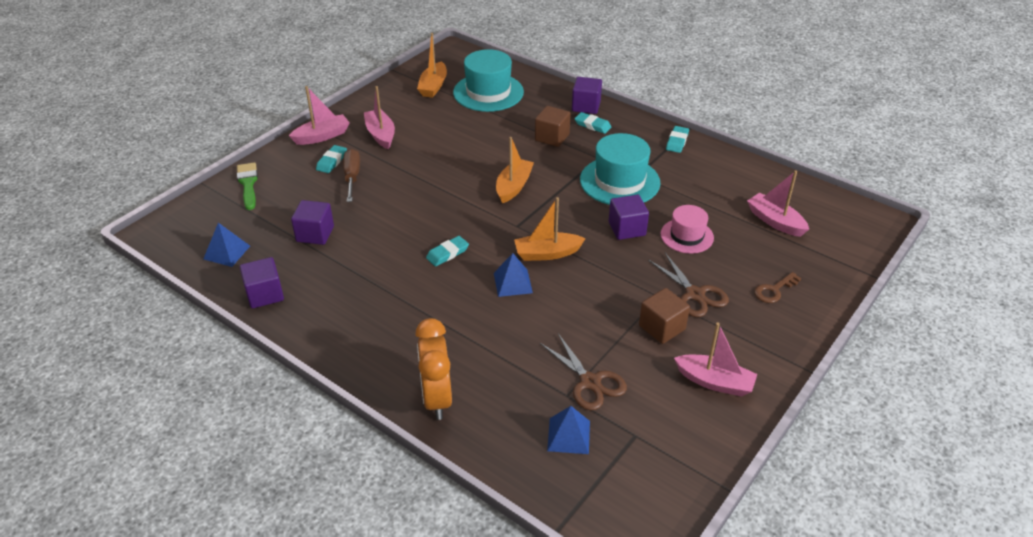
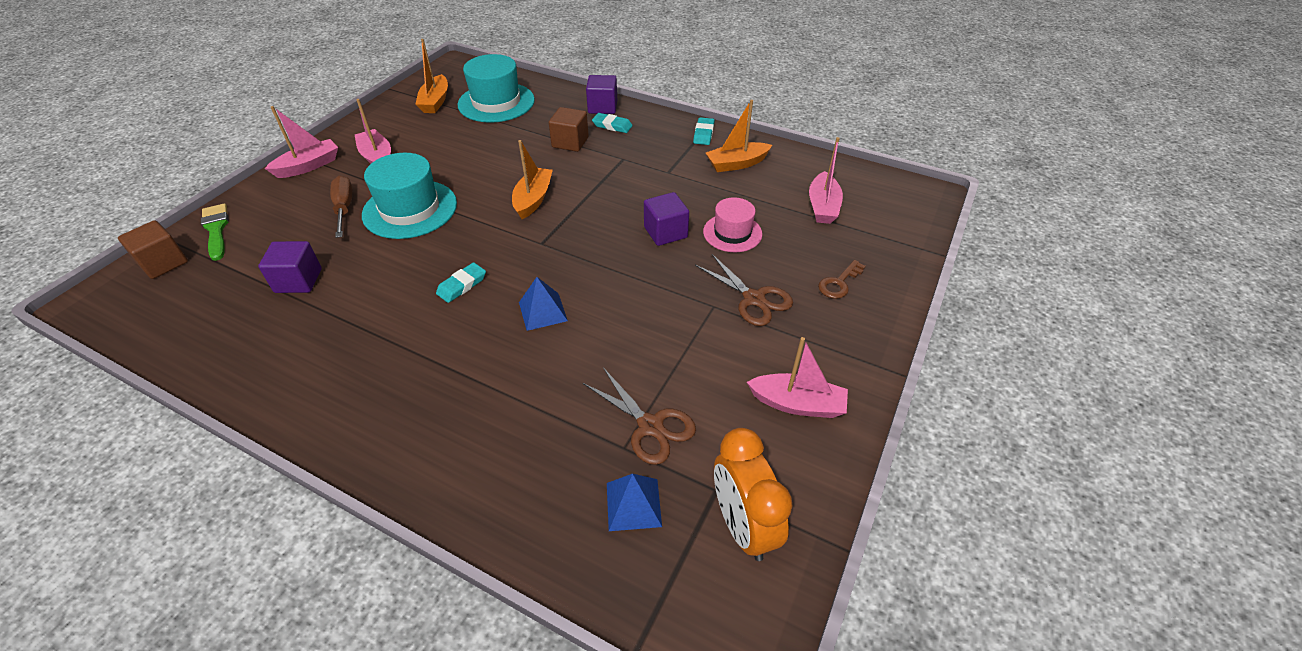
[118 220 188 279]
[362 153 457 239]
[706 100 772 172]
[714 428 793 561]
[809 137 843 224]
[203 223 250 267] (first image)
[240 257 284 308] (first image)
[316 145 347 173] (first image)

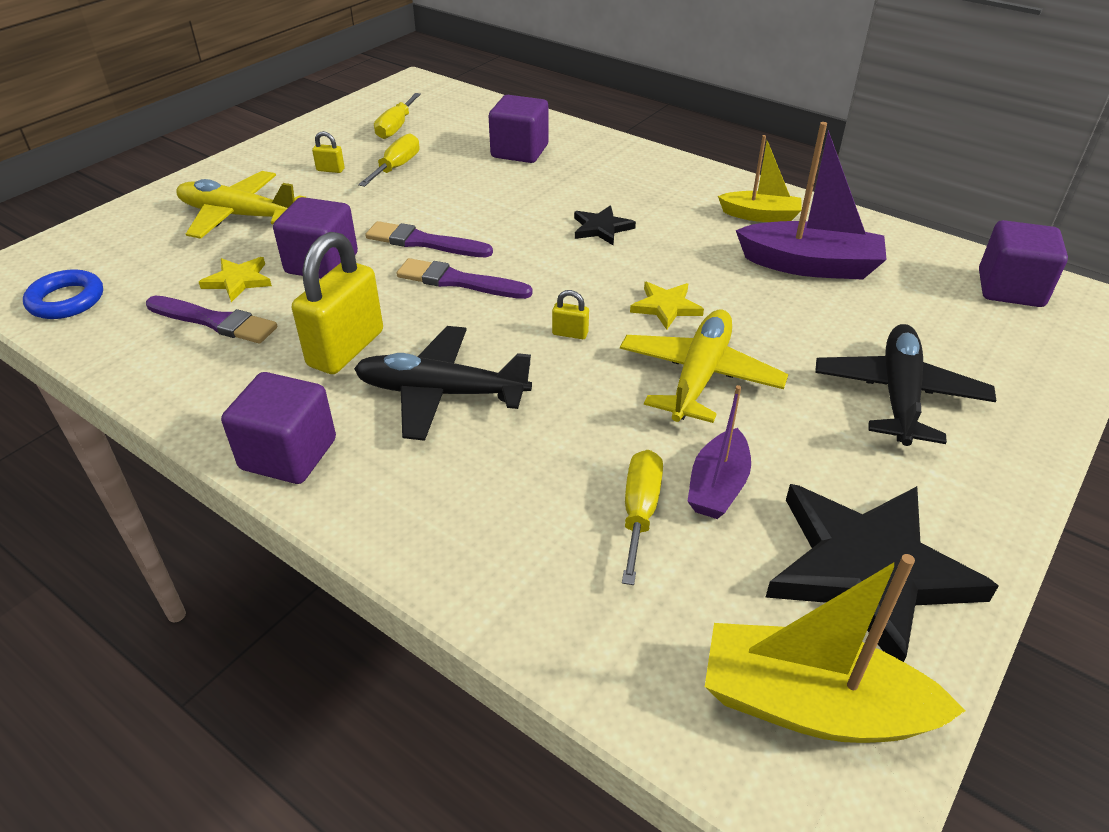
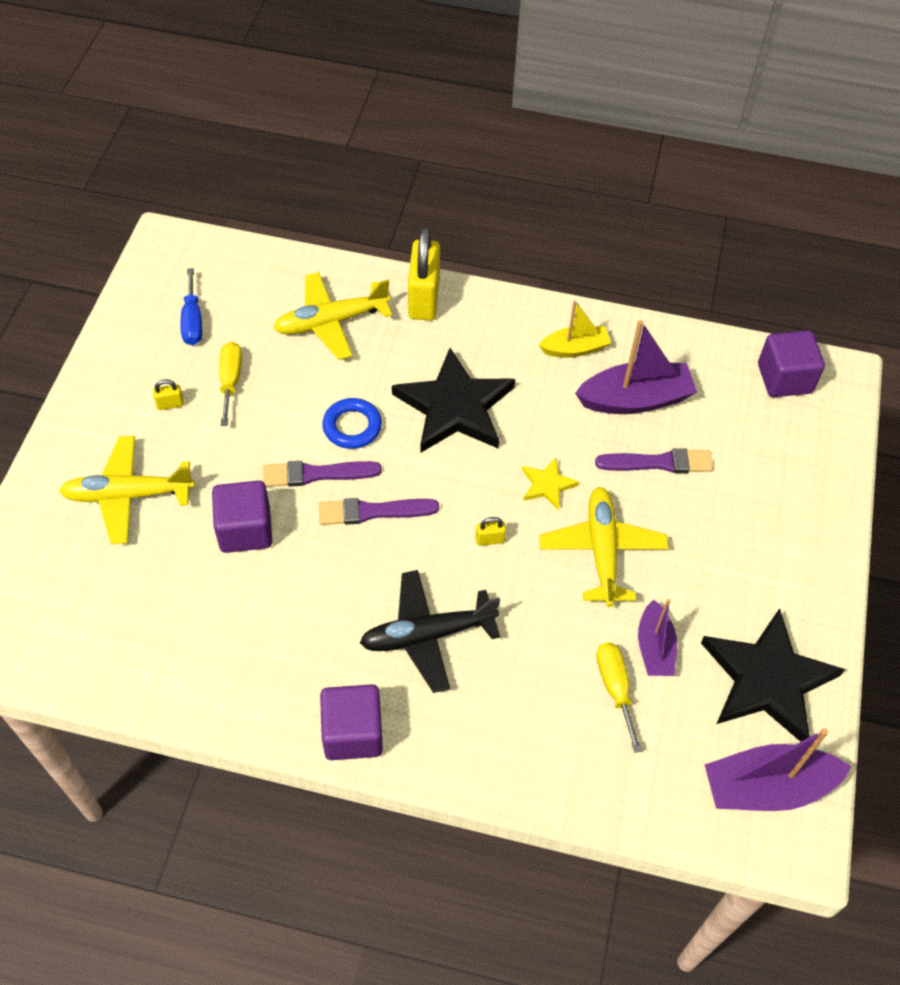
[181 268 202 345]
[273 272 392 360]
[322 398 382 449]
[392 348 515 453]
[408 227 440 320]
[595 448 713 473]
[705 728 851 811]
[199 257 272 302] (first image)
[815 324 996 446] (first image)

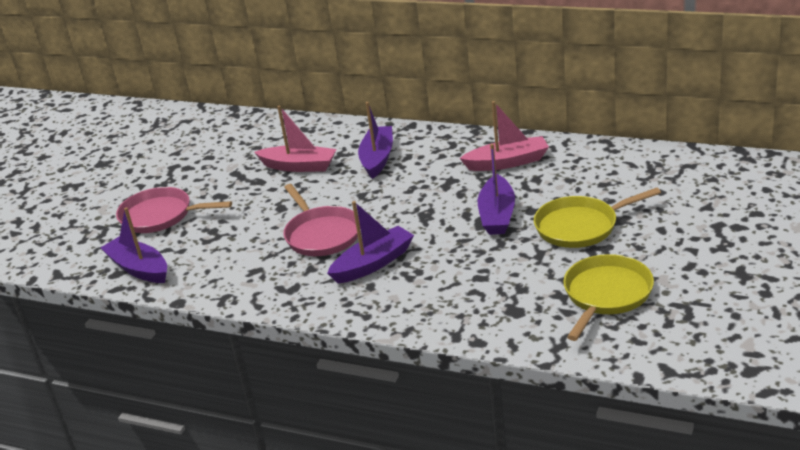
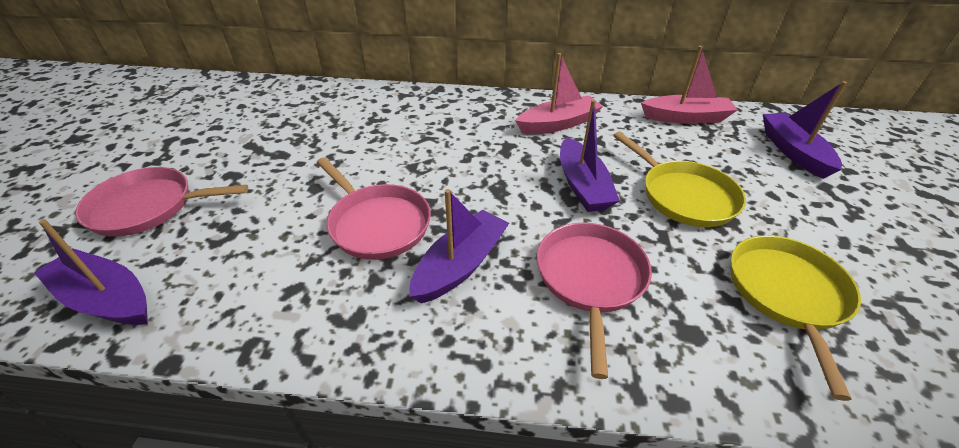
[537 223 652 379]
[613 132 746 227]
[641 46 738 124]
[763 81 847 179]

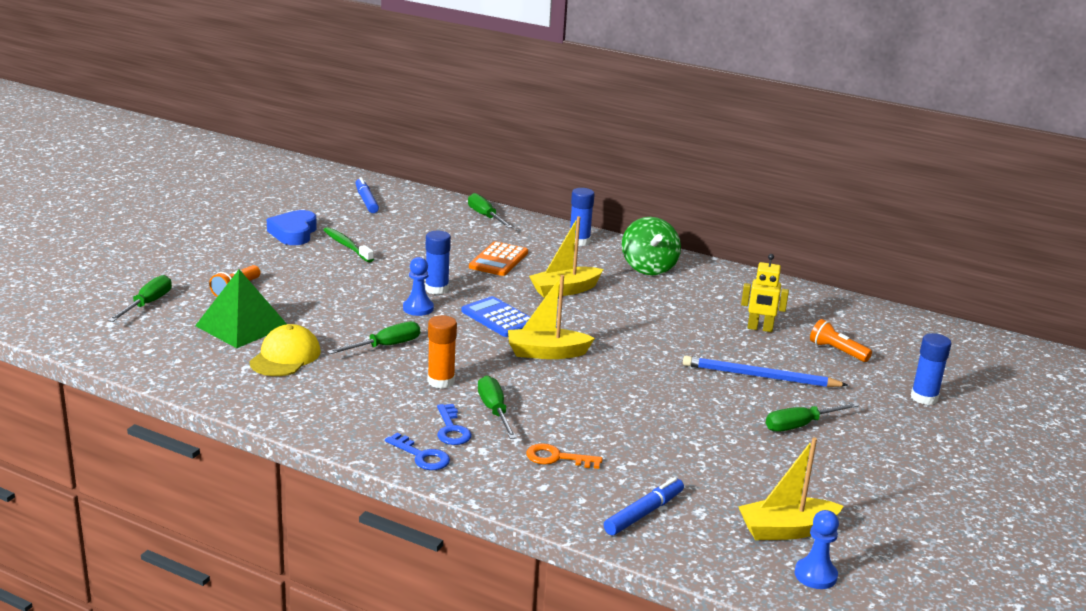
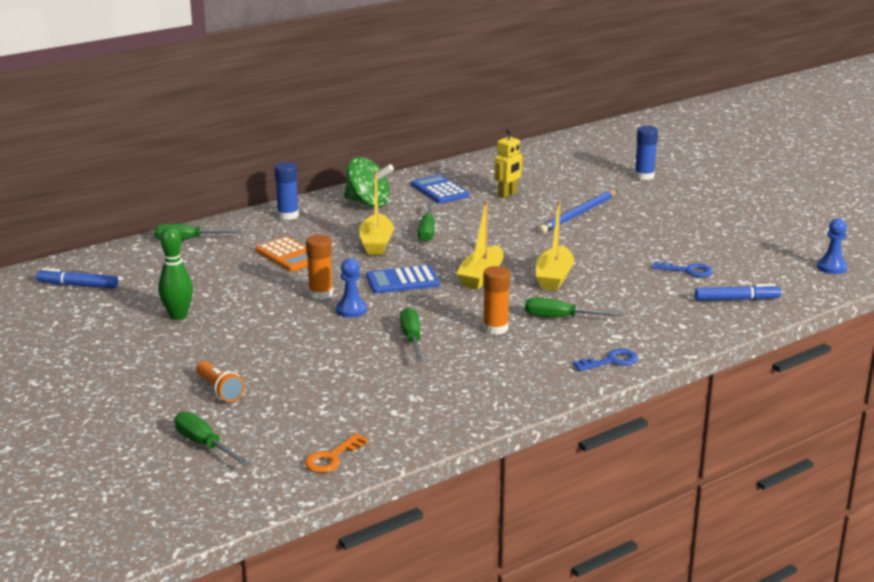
[158 227 193 320]
[305 433 368 473]
[306 234 333 300]
[411 175 469 204]
[418 202 435 242]
[536 201 574 291]
[652 261 713 277]
[695 284 781 301]
[195 269 287 348] (first image)
[249 324 321 376] (first image)
[267 210 317 245] (first image)
[810 319 872 362] (first image)

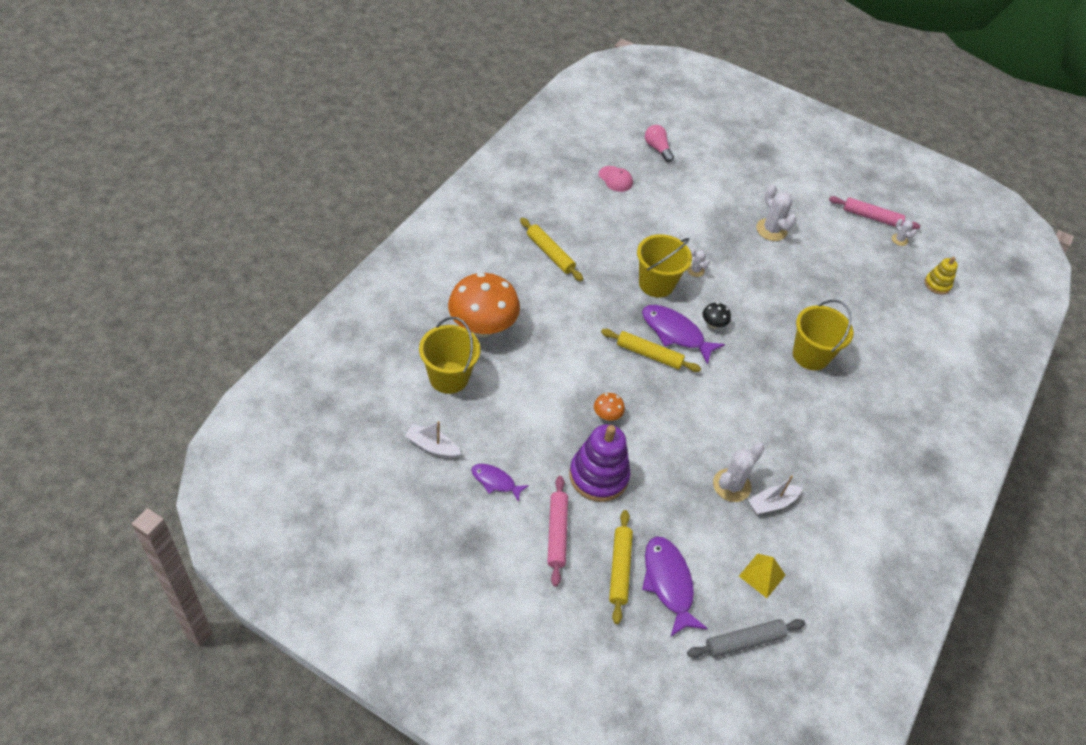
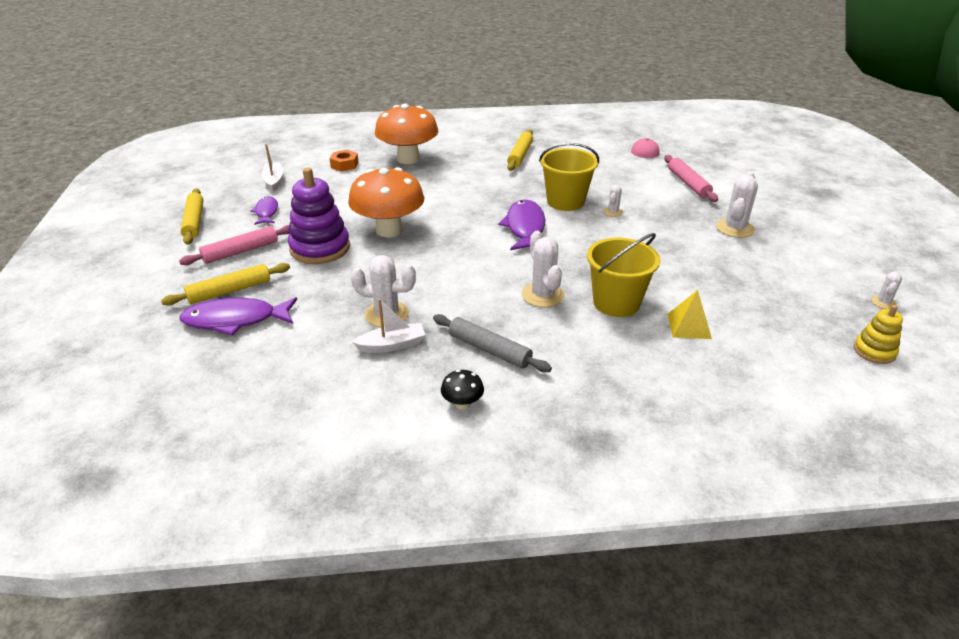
[179 297 297 336]
[180 188 203 245]
[329 150 359 172]
[348 167 424 237]
[352 299 425 353]
[433 314 552 372]
[441 370 484 409]
[522 231 564 307]
[664 155 718 202]
[667 290 712 339]
[645 125 674 162] (first image)

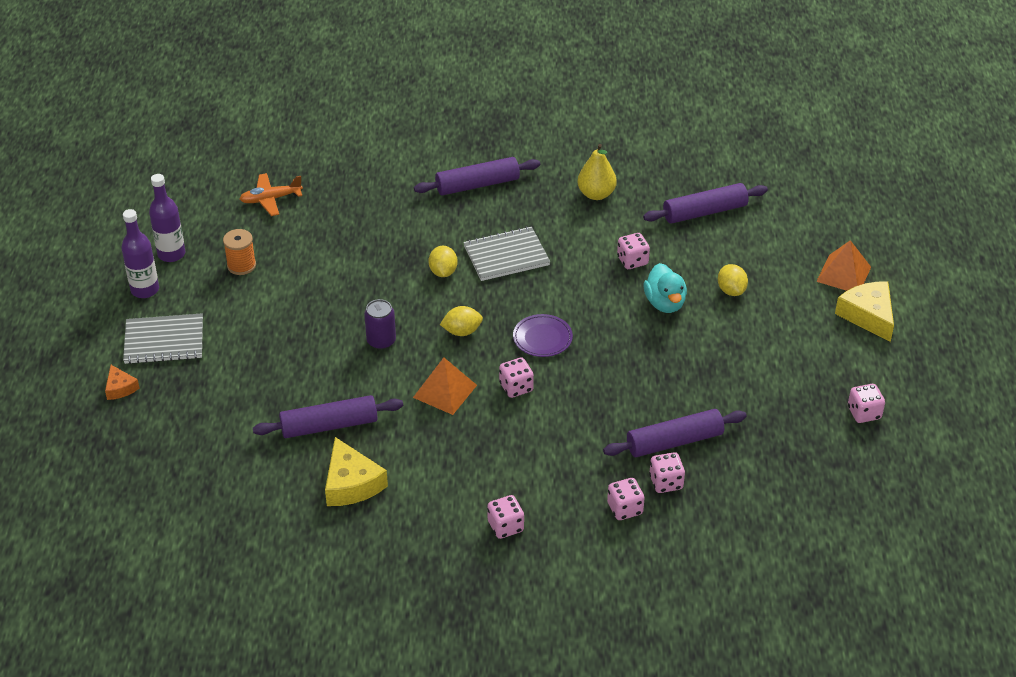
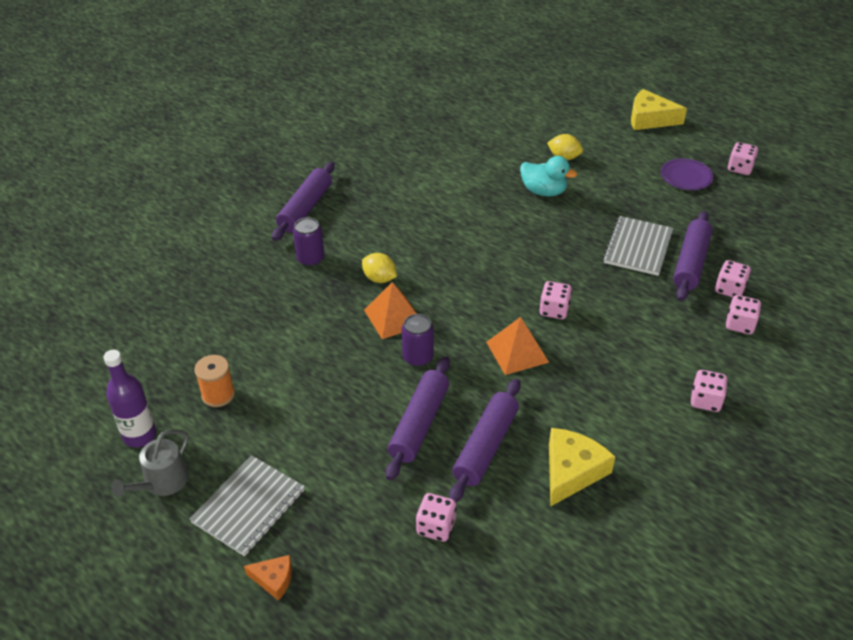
[111 429 189 497]
[293 217 324 266]
[364 282 417 339]
[386 357 450 480]
[416 493 456 542]
[549 428 615 506]
[603 216 673 276]
[661 158 714 190]
[240 173 303 216] (first image)
[440 306 483 336] (first image)
[577 144 617 200] (first image)

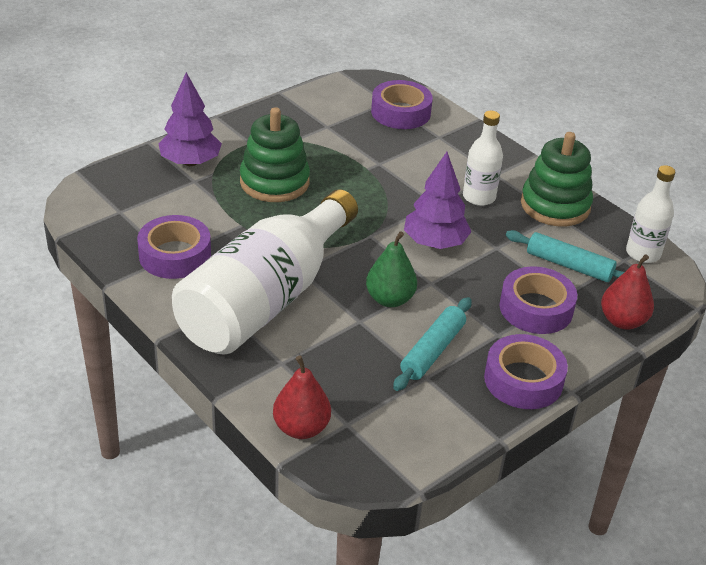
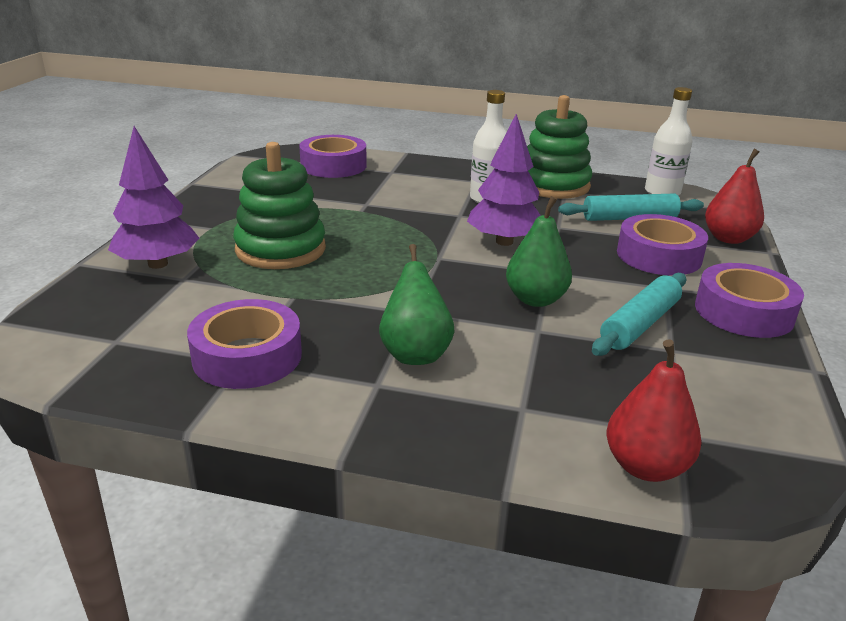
[379 244 454 365]
[592 273 686 356]

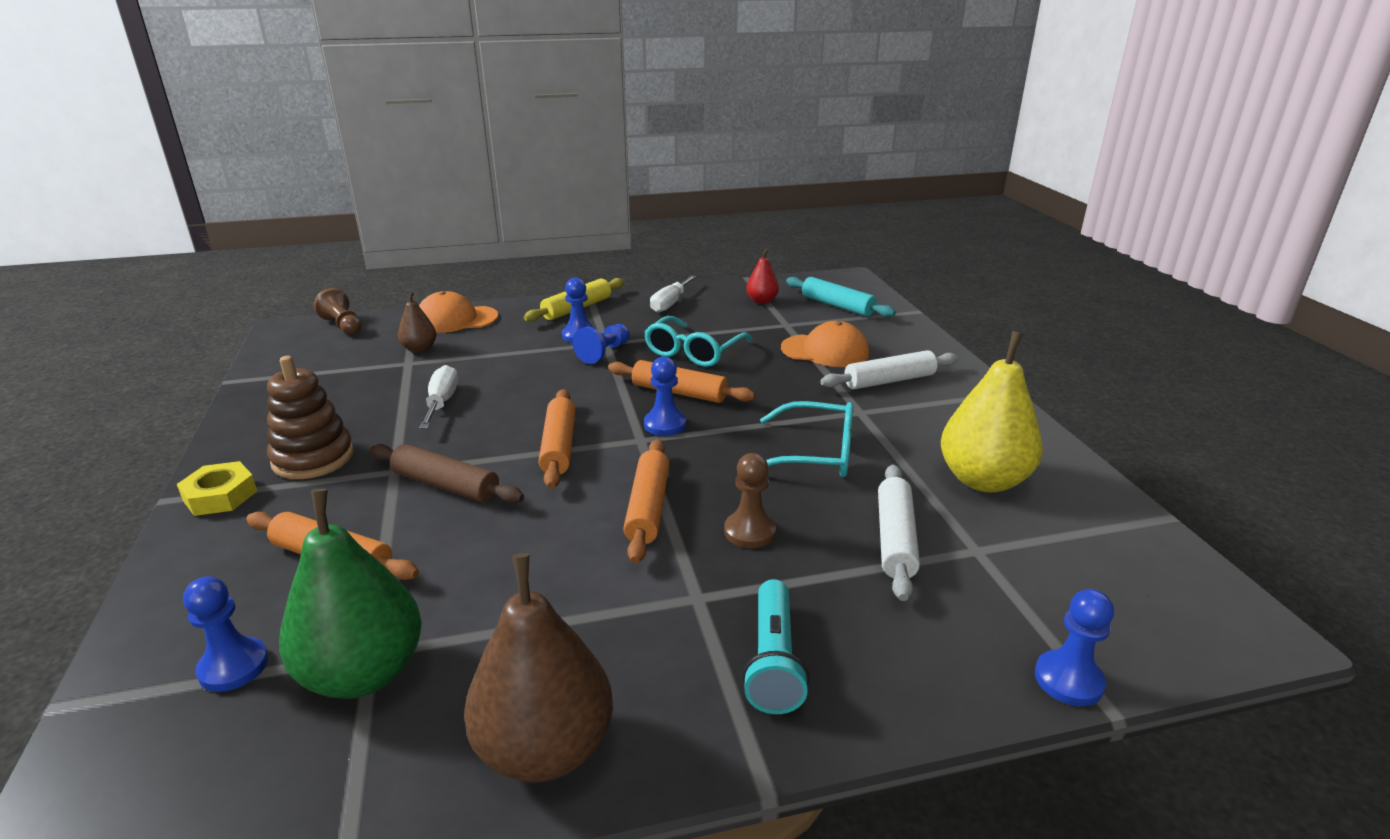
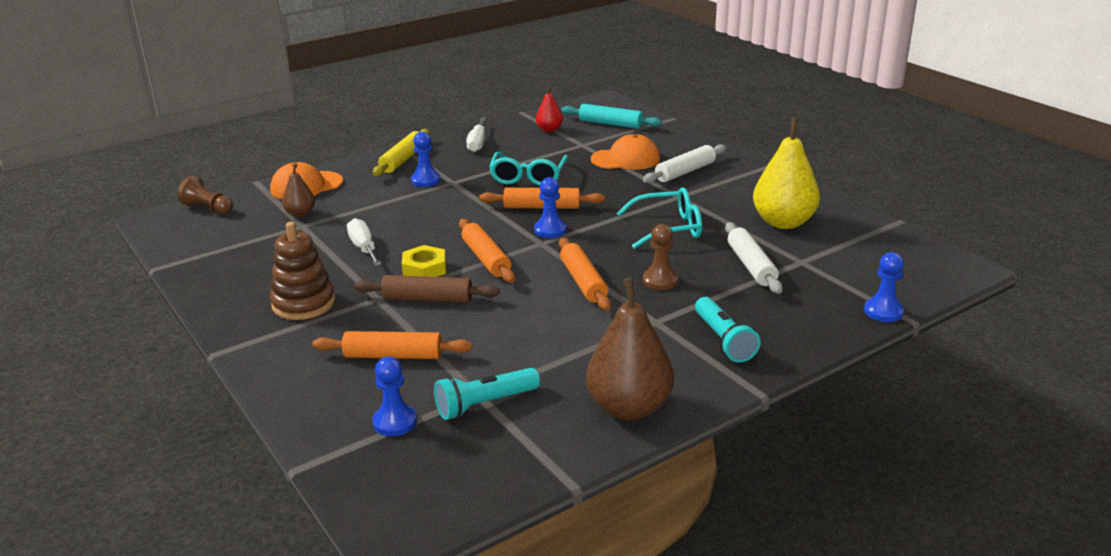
[402 245 446 277]
[434 368 540 420]
[573 324 630 364] (first image)

